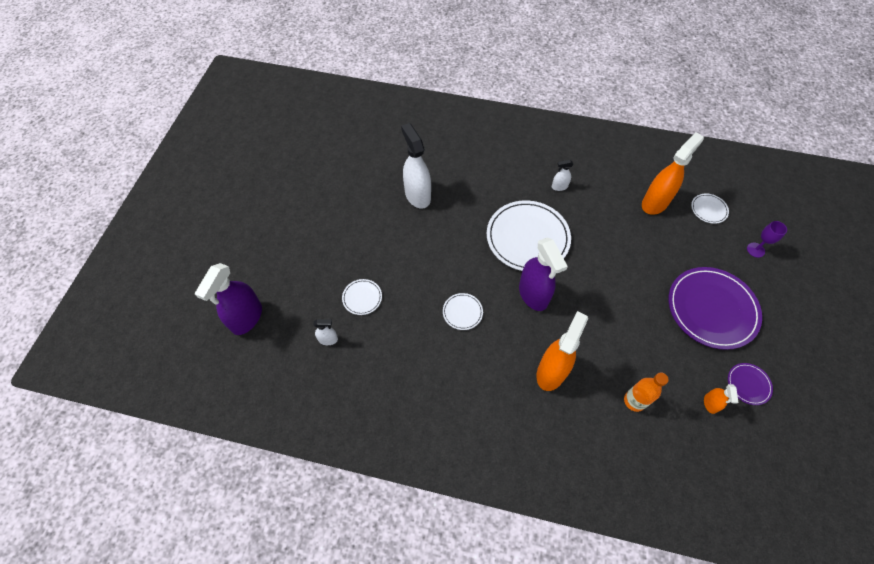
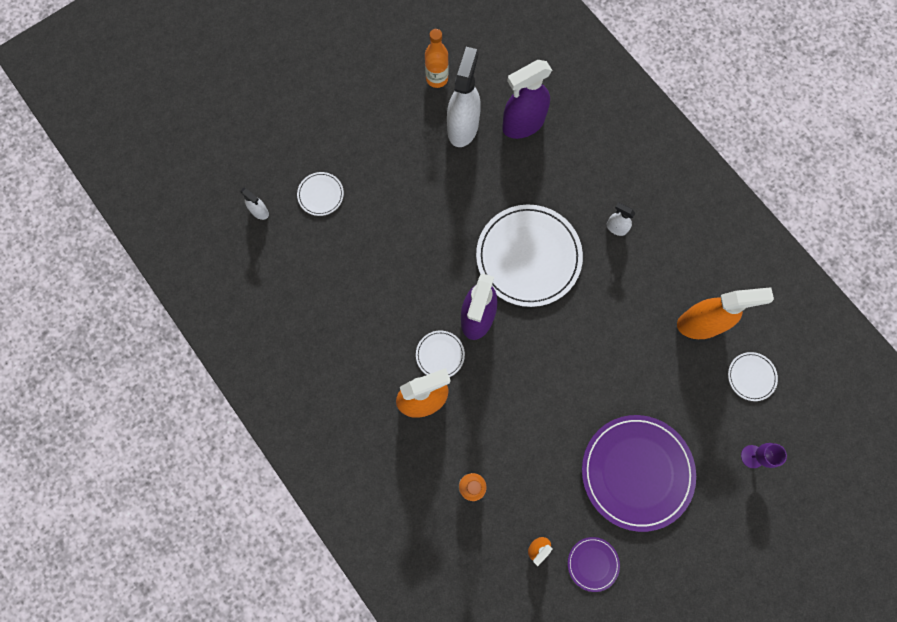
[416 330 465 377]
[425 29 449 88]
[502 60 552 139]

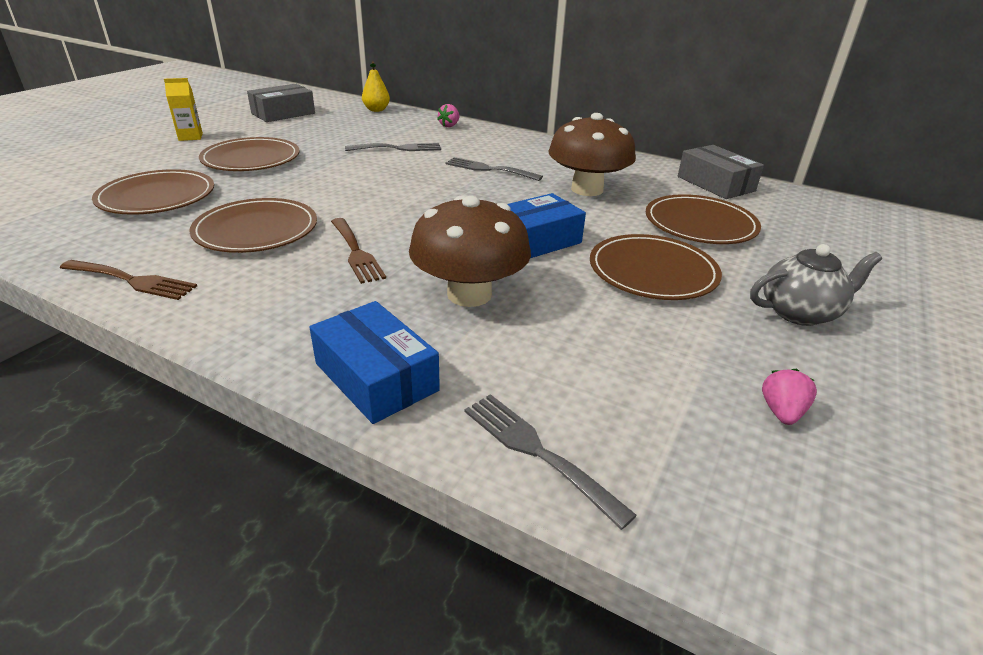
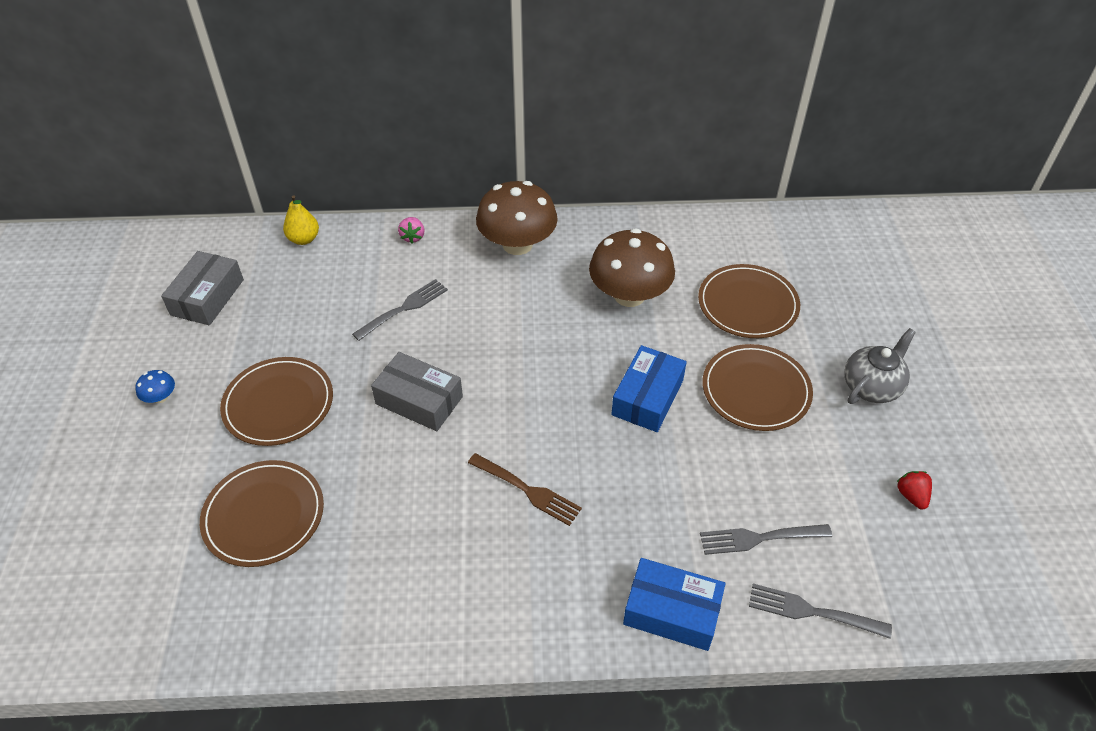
[135 370 175 403]
[371 352 463 431]
[476 181 558 255]
[700 524 832 555]
[897 471 932 510]
[60 260 197 300] (first image)
[189 198 317 253] (first image)

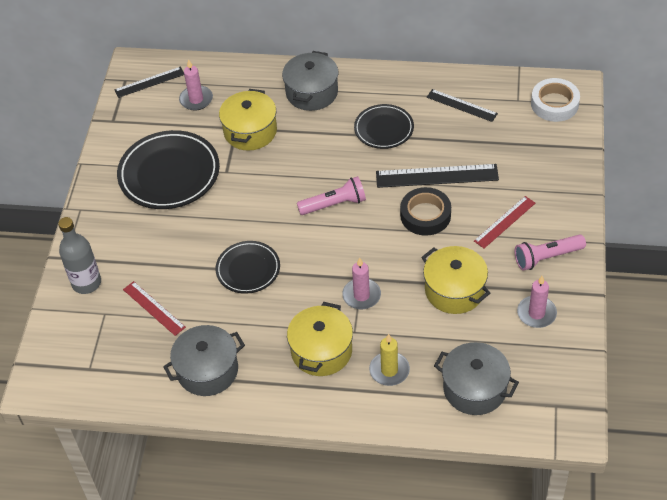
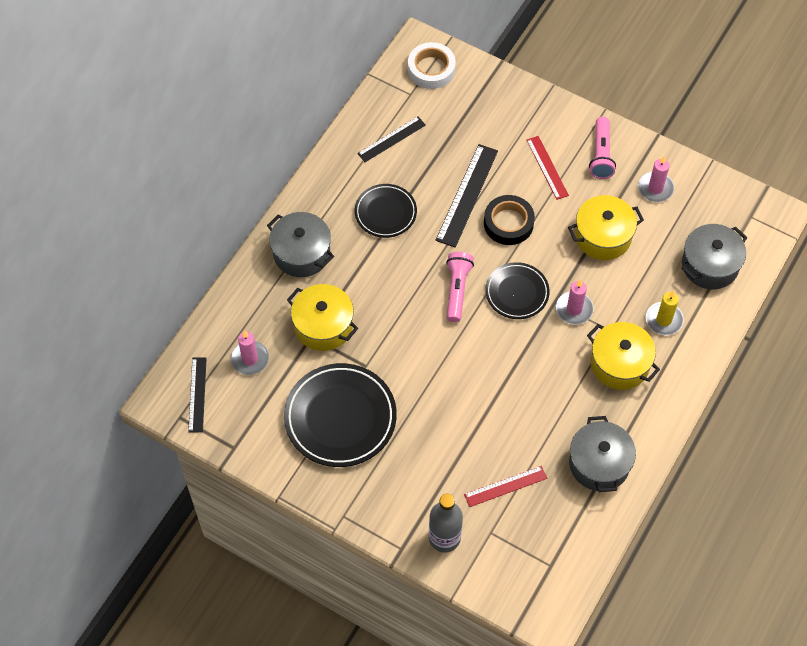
[485 262 550 319]

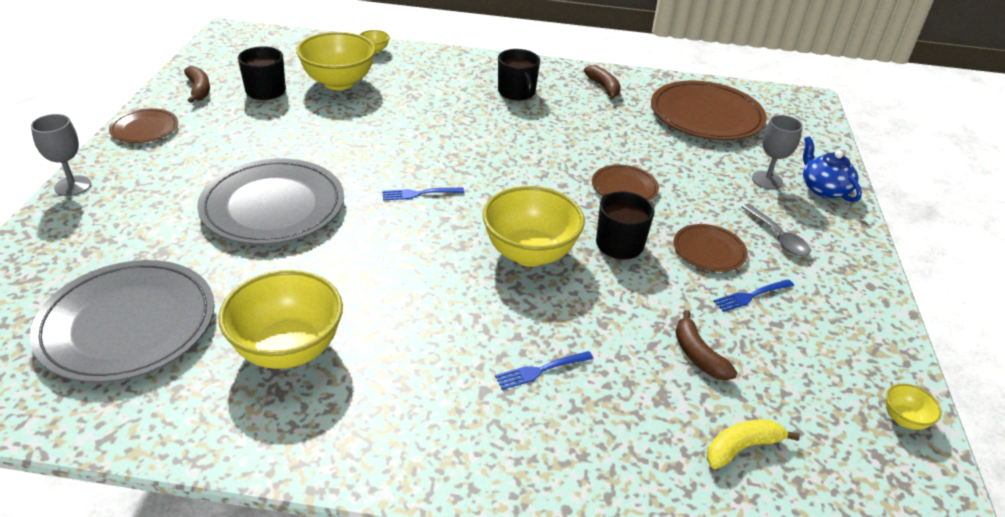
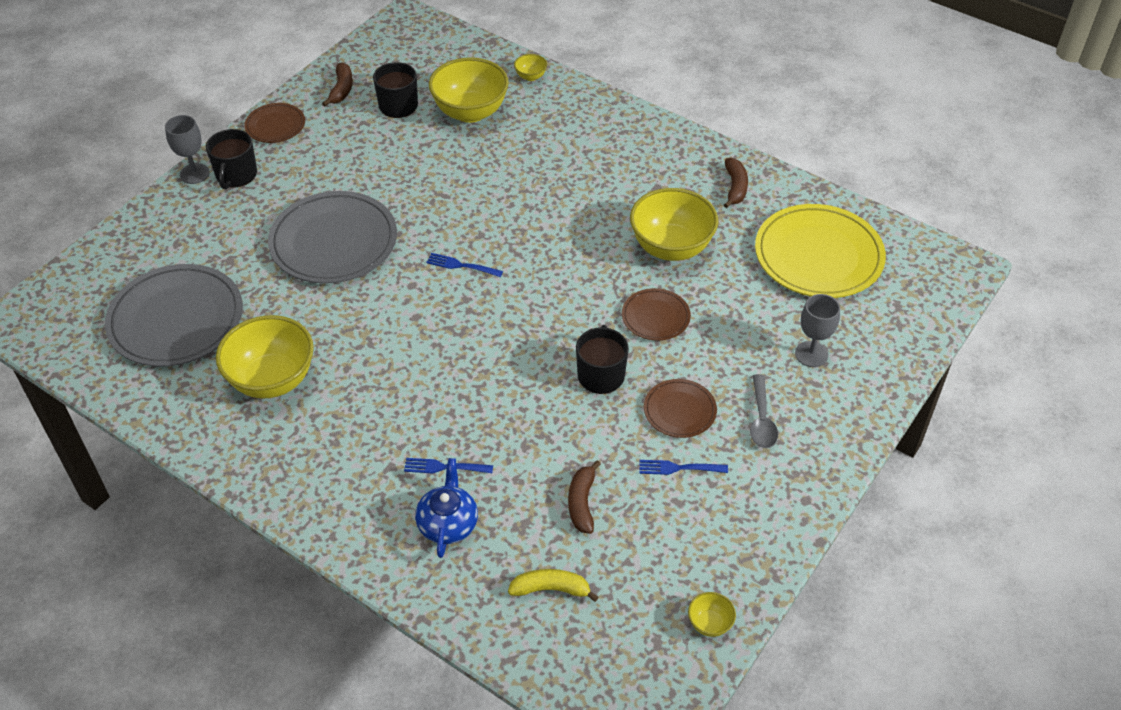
[206 129 257 189]
[415 458 478 558]
[630 188 718 261]
[755 204 886 298]

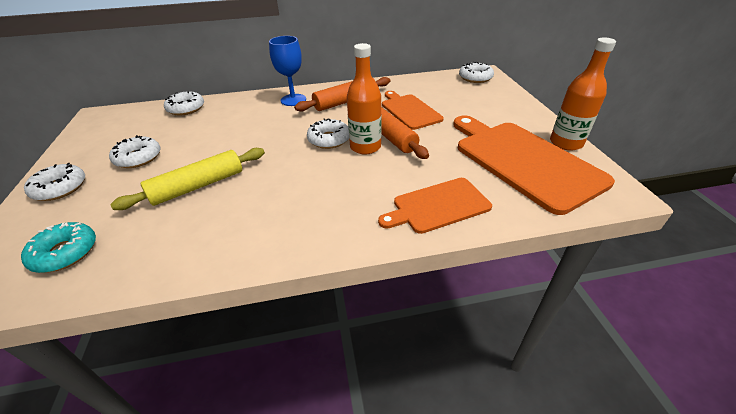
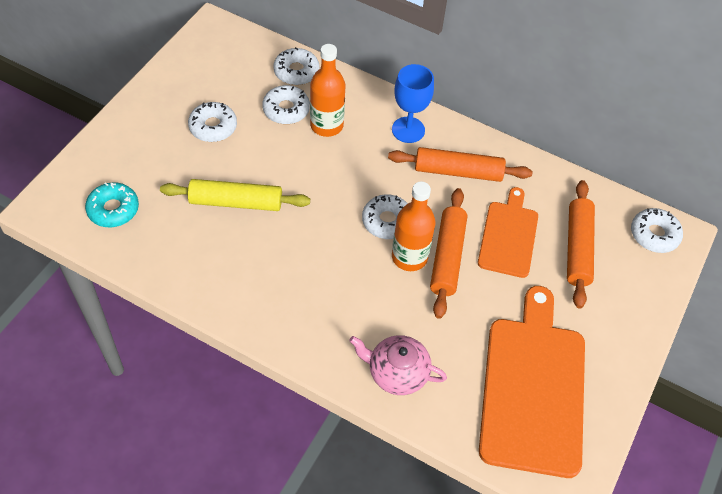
[262 85 310 124]
[310 44 346 137]
[349 335 447 395]
[567 180 595 309]

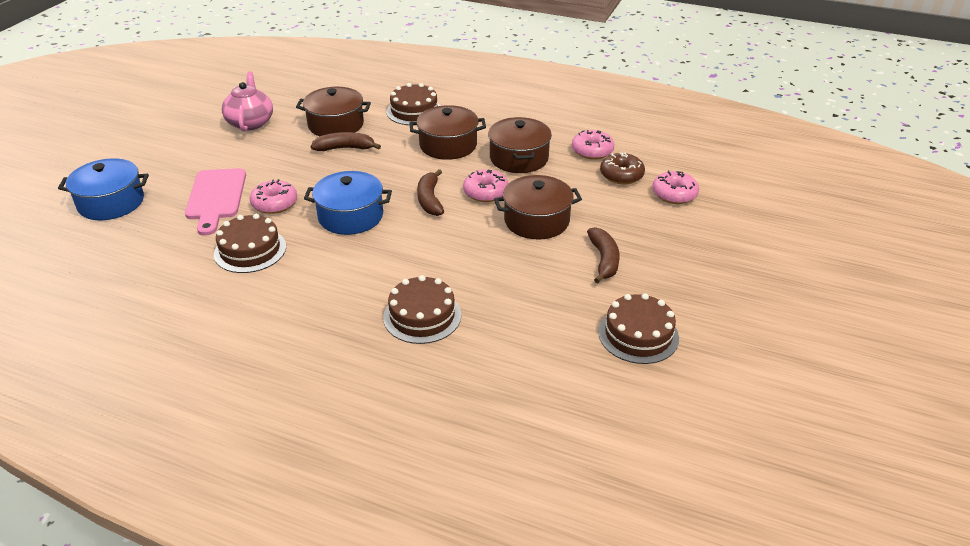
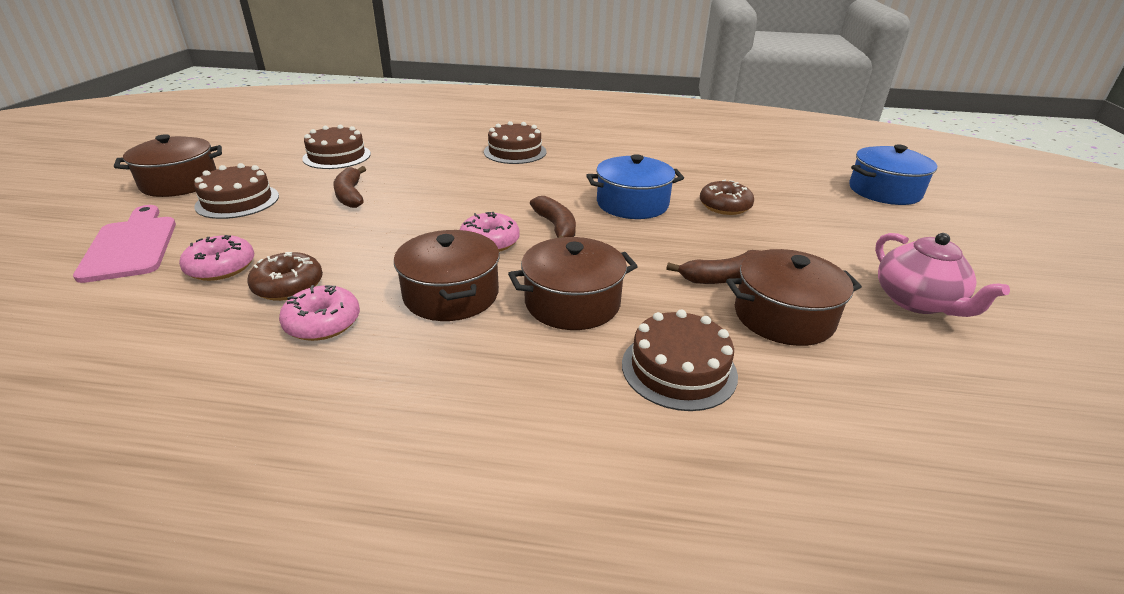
[73 205 176 283]
[114 134 222 197]
[194 163 279 219]
[700 180 754 215]

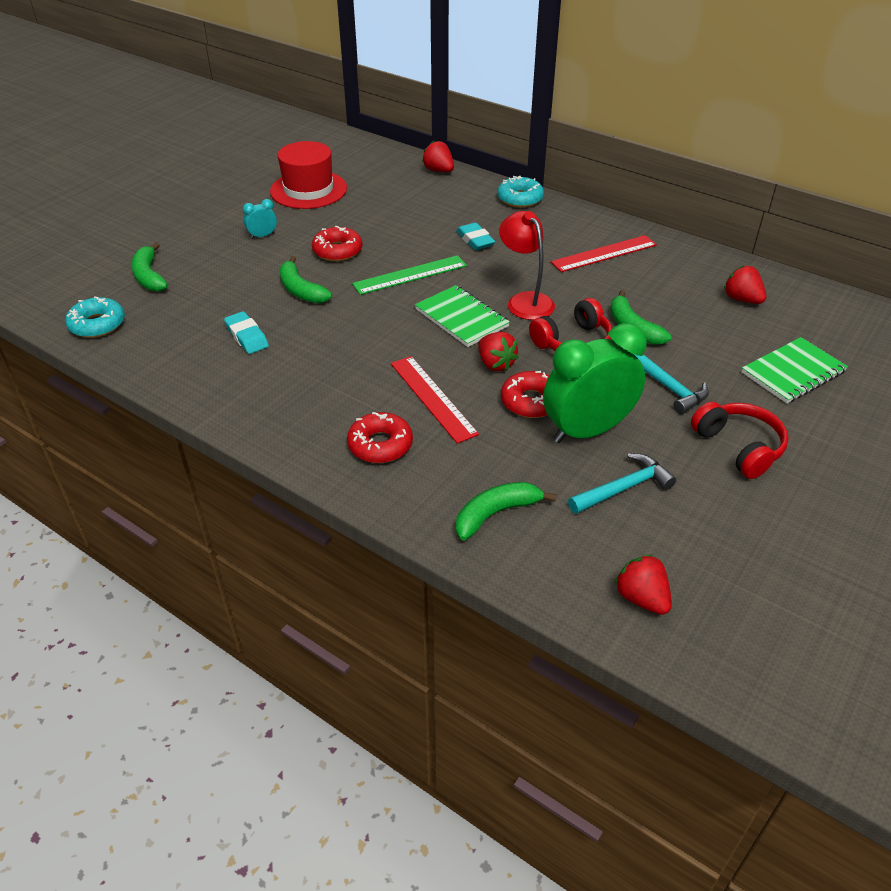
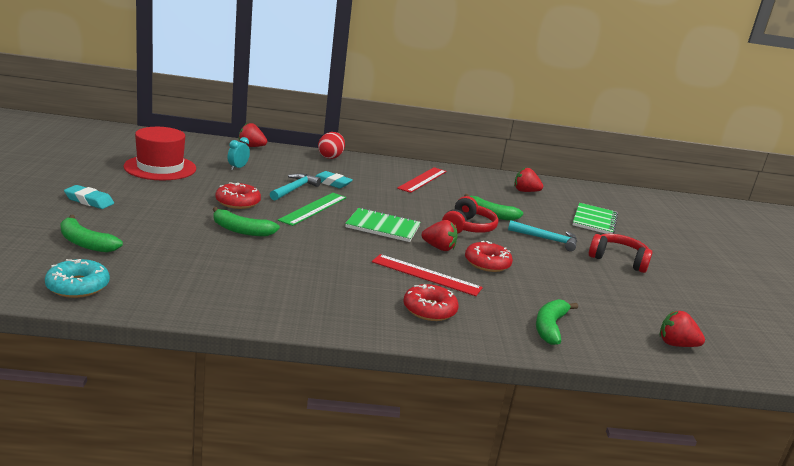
[64 185 114 209]
[227 137 250 170]
[270 173 321 200]
[318 132 345 159]
[499 211 555 320] (first image)
[543 323 647 443] (first image)

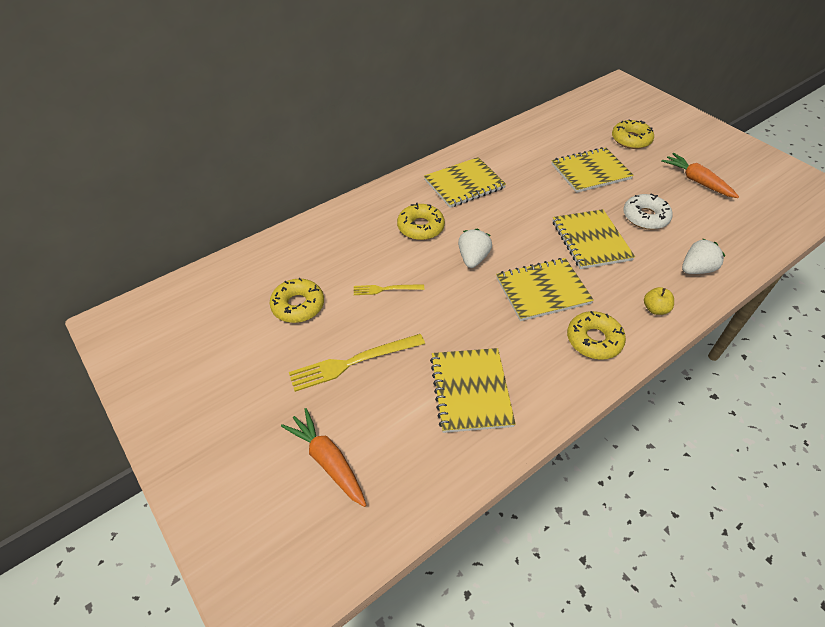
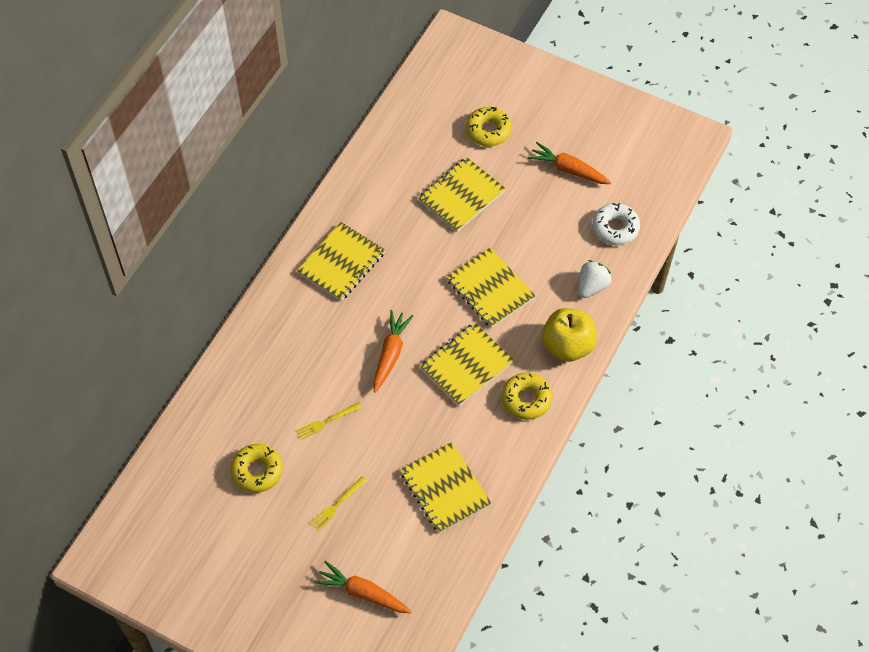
[310 476 367 531]
[373 310 413 393]
[542 308 597 362]
[592 203 640 245]
[397 203 445 240] (first image)

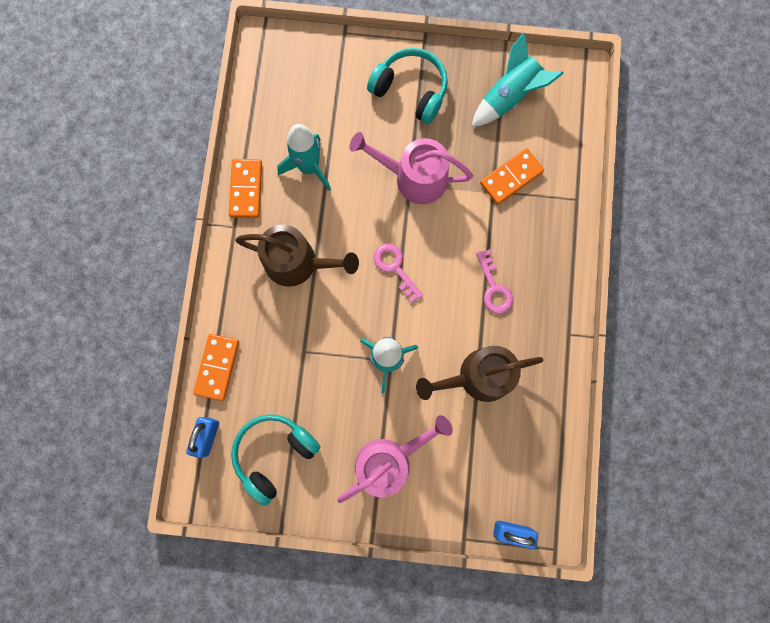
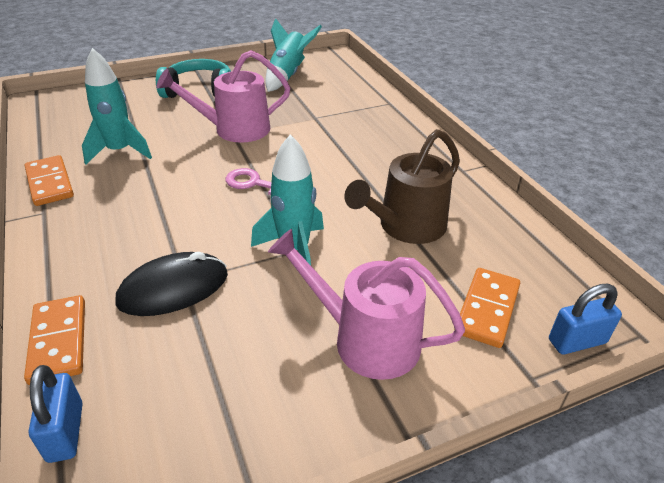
[116 252 228 316]
[268 229 465 380]
[460 268 520 348]
[231 414 321 506] (first image)
[235 224 359 287] (first image)
[476 249 513 314] (first image)

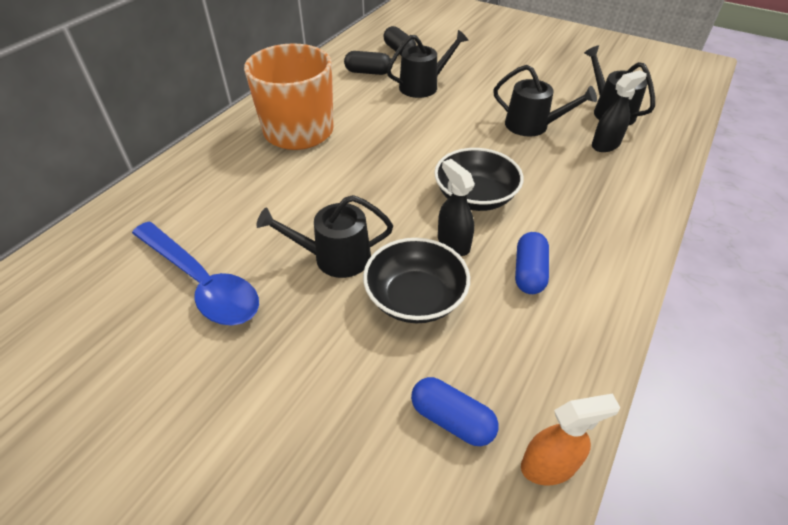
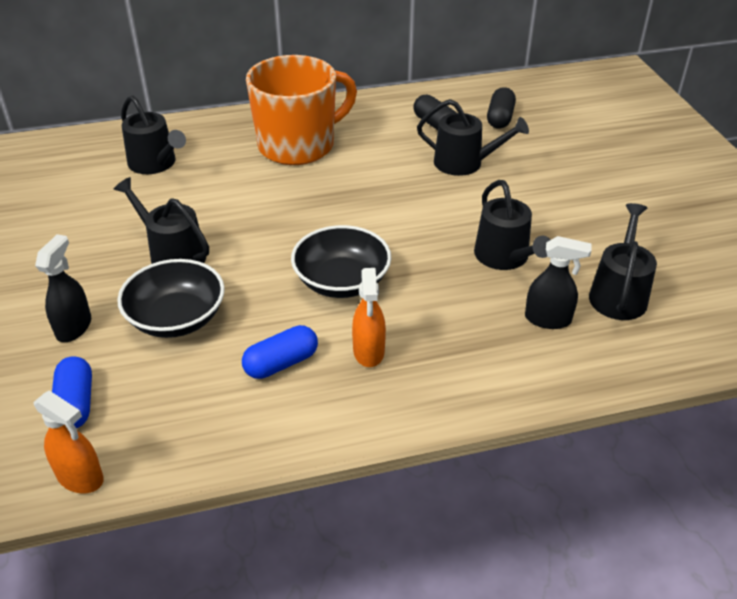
[35 234 91 342]
[121 95 186 174]
[352 268 386 367]
[132 222 259 325] (first image)

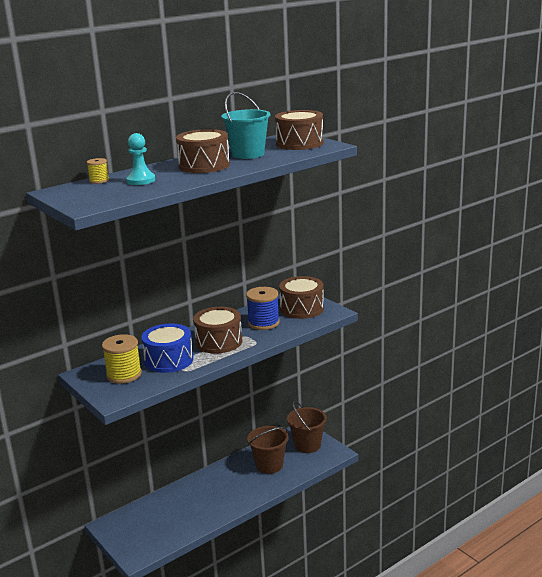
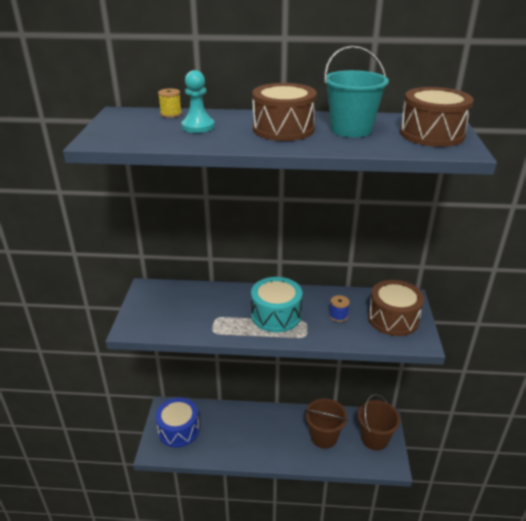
[156 398 199 448]
[251 277 302 332]
[329 295 350 322]
[102 334 142 384] (first image)

